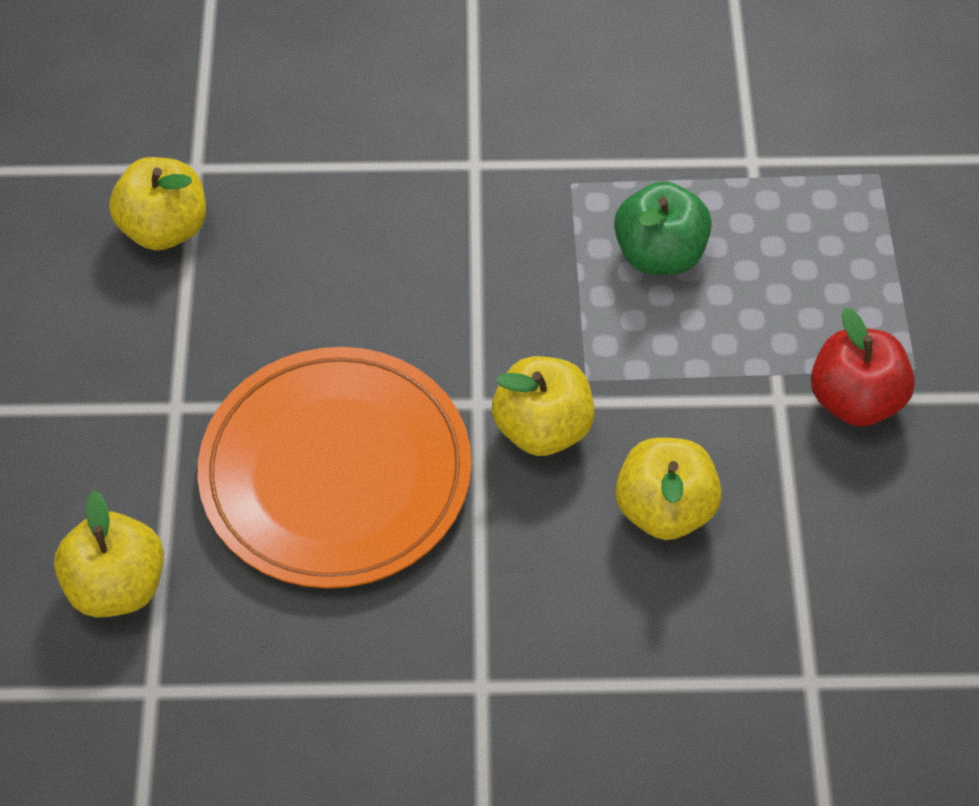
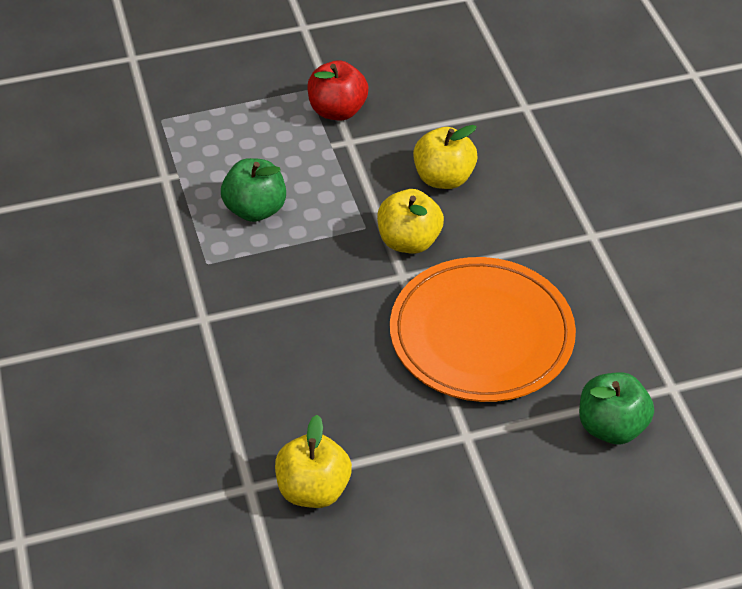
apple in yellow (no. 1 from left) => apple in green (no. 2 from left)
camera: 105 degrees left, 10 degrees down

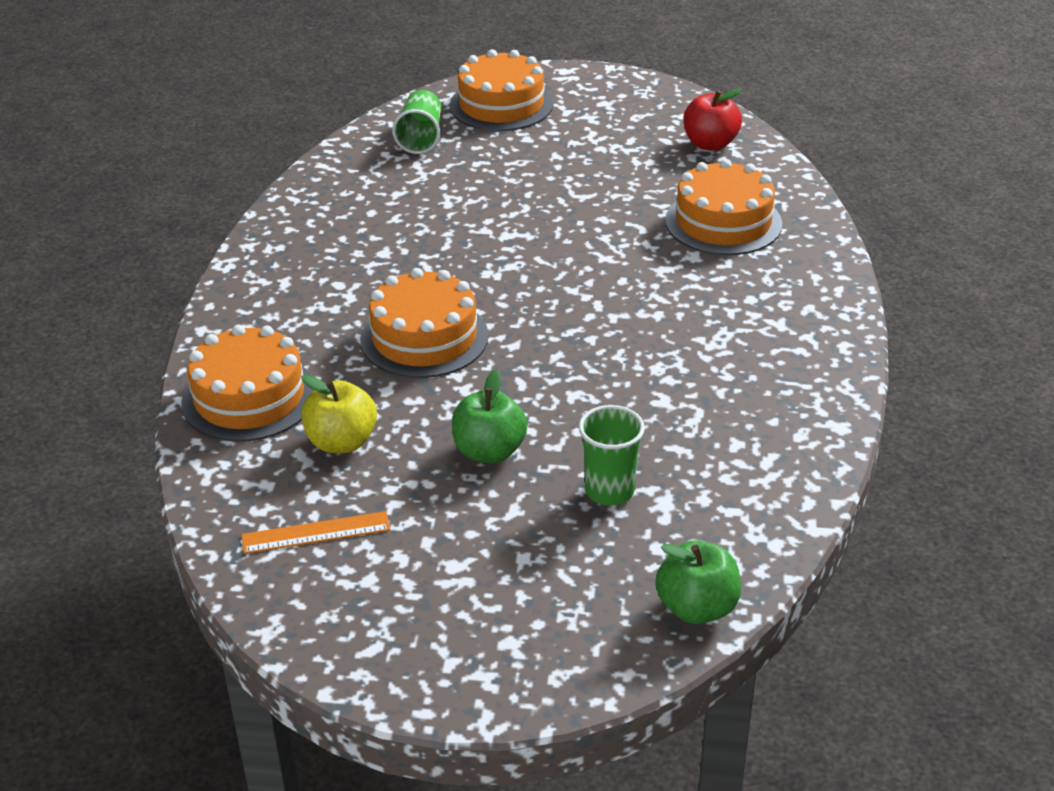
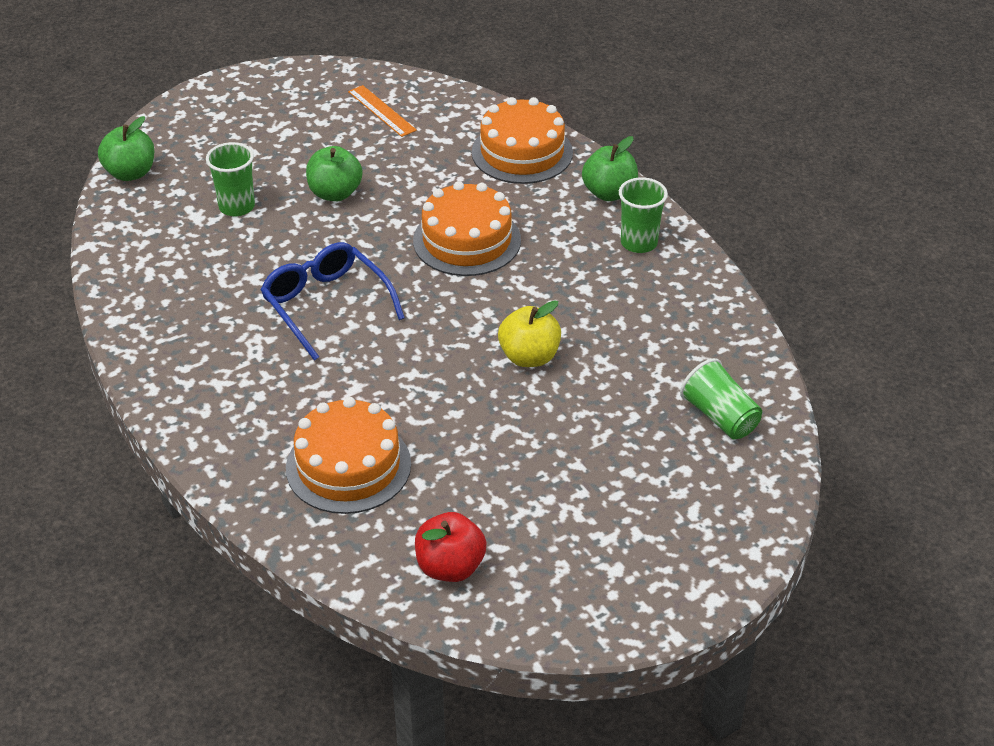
nothing => glasses in blue
ruler in orange, 75 degrees counterclockwise
apple in yellow, shifted
nothing => apple in green (no. 3 from left)
nothing => cup in green (no. 2 from left)
cake in orange (no. 3 from left) => nothing
camera: 140 degrees right, 5 degrees up

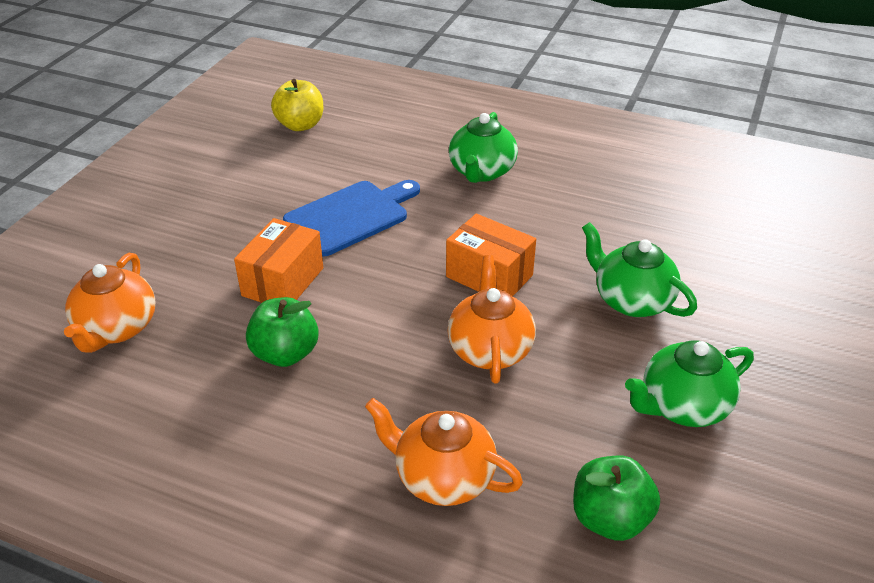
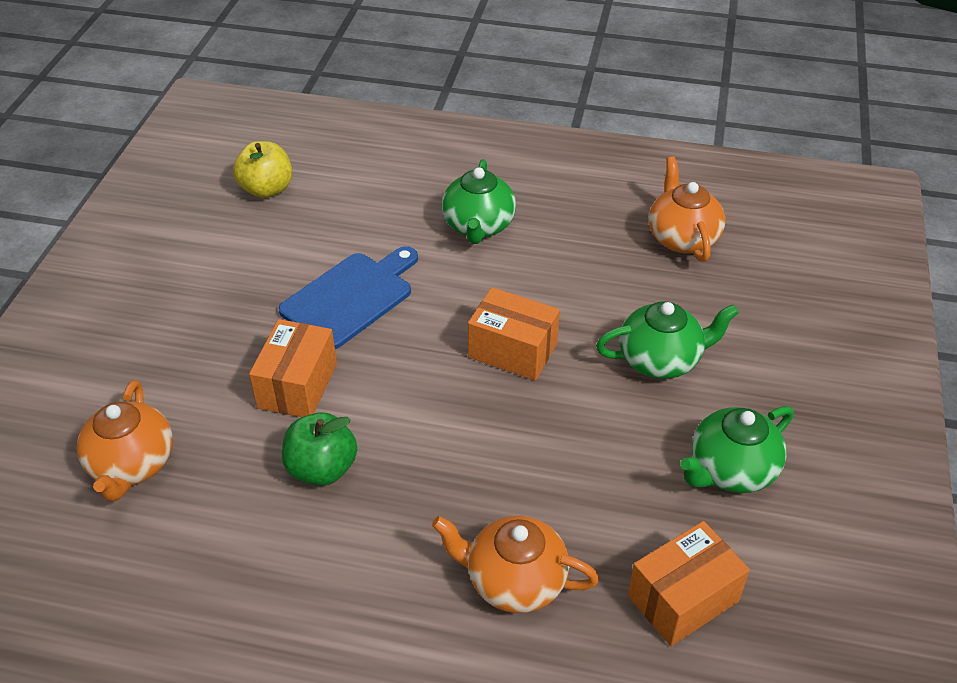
teapot in green (no. 2 from left), 135 degrees clockwise
apple in green (no. 2 from left) => box in orange (no. 3 from left)
teapot in orange (no. 3 from left), shifted
camera: 10 degrees left, 5 degrees up

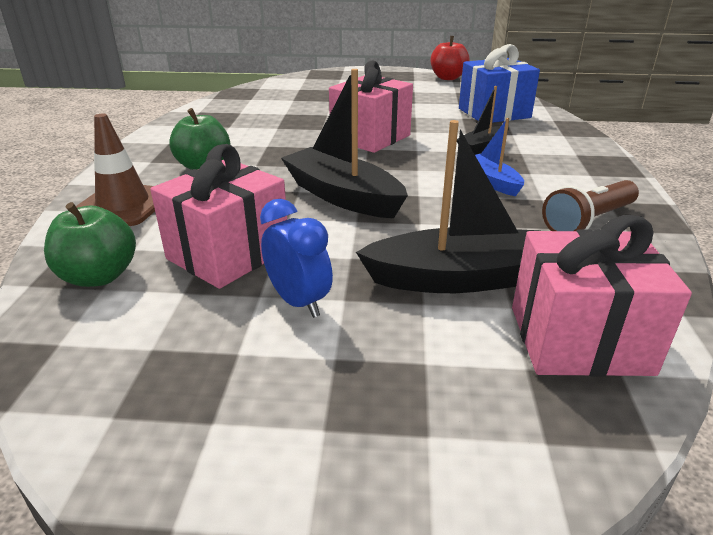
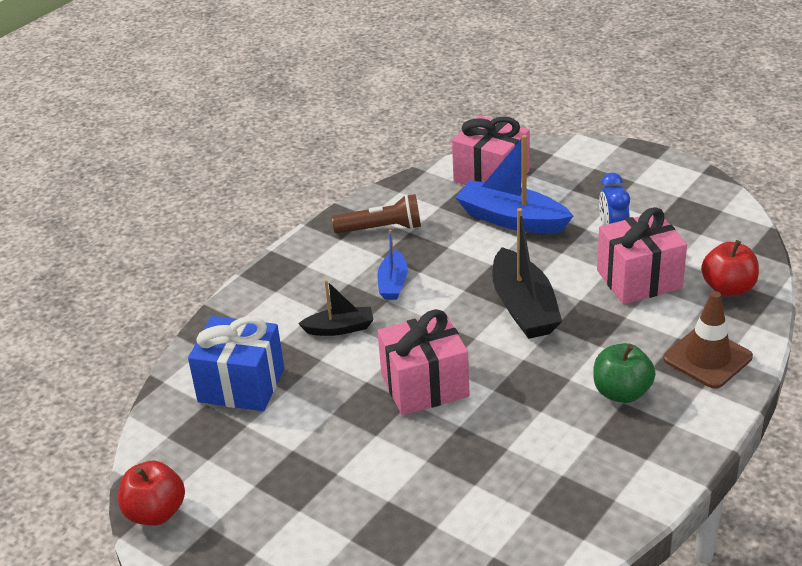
boat in black (no. 2 from left) => boat in blue (no. 2 from left)
apple in green (no. 1 from left) => apple in red (no. 2 from left)
camera: 145 degrees left, 5 degrees up

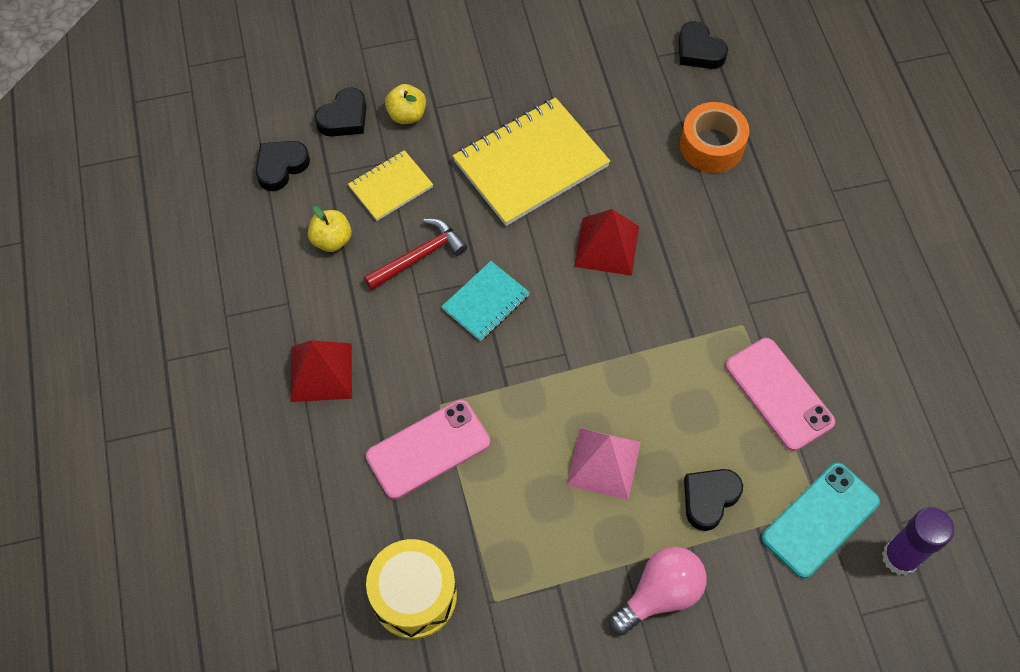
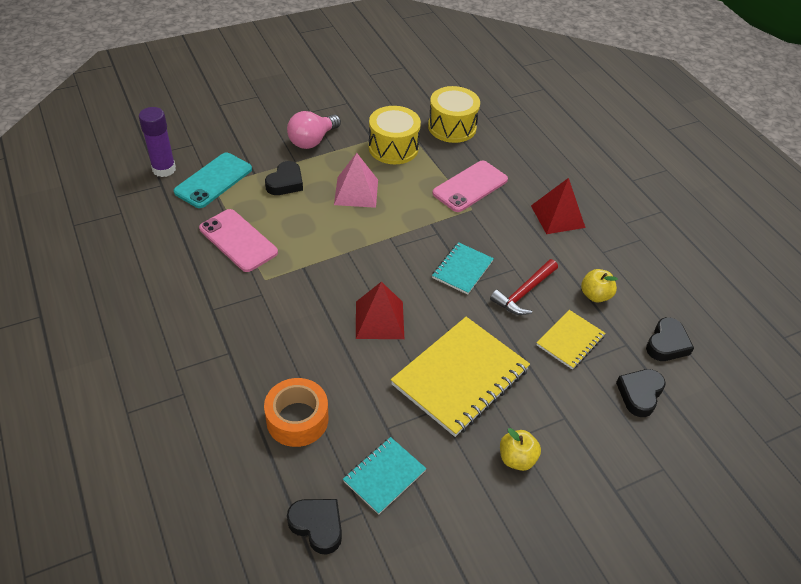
nothing => notebook in turquoise (no. 1 from left)
nothing => drum in yellow (no. 1 from left)
apple in yellow (no. 2 from left in the first image) => apple in yellow (no. 1 from left), shifted
camera: 165 degrees right, 15 degrees down

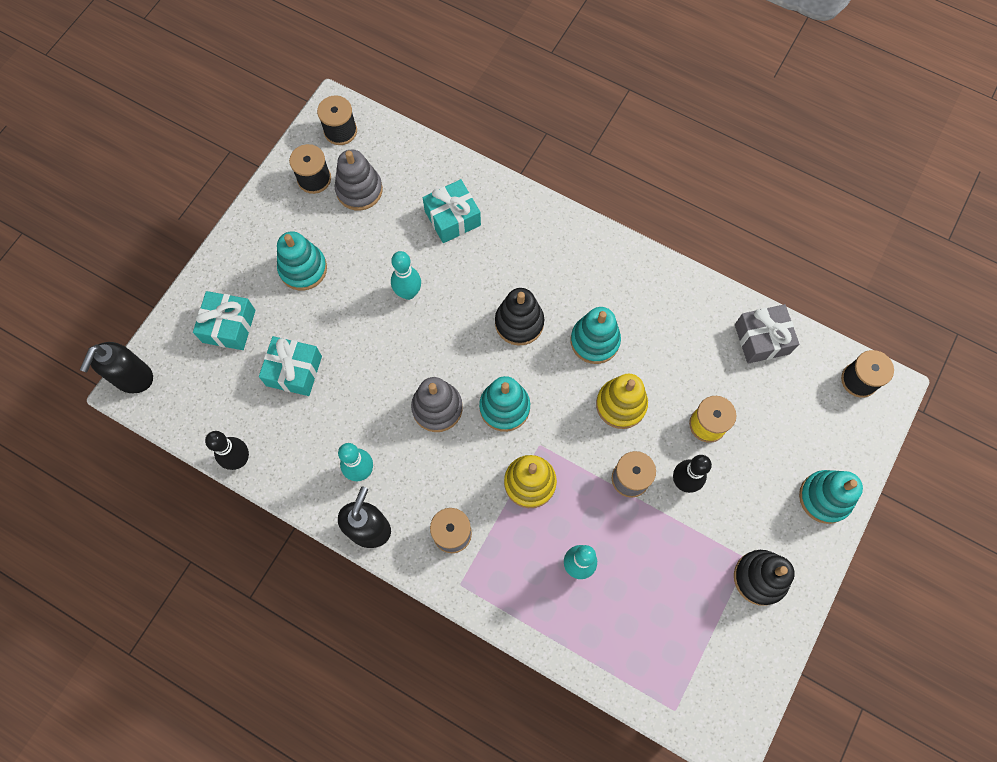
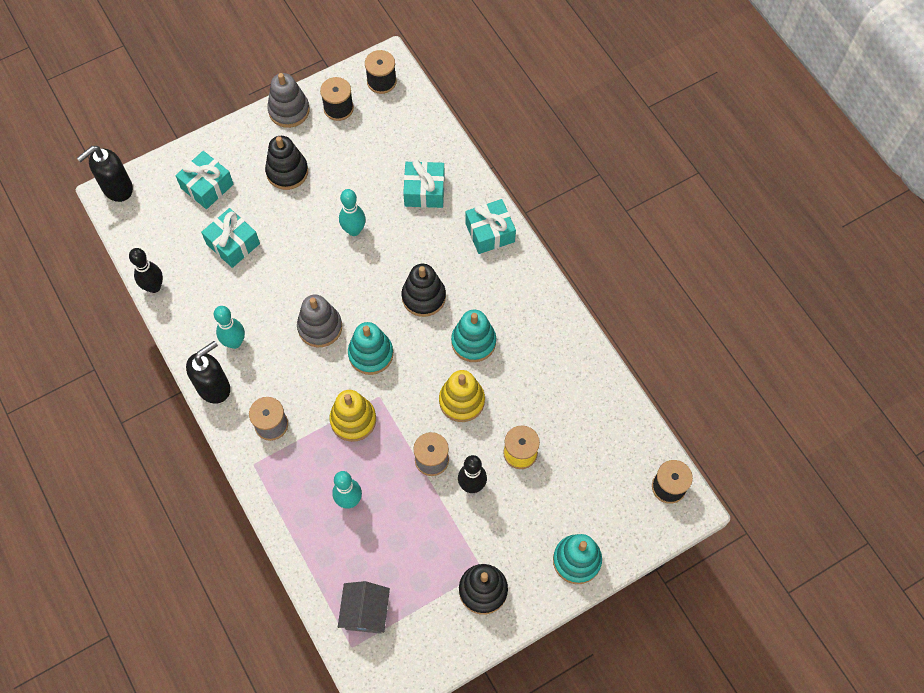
stacking toy in turquoise (no. 1 from left) => stacking toy in black (no. 1 from left)
stacking toy in grey (no. 1 from left), shifted
nothing => house in grey
nothing => gift in turquoise (no. 4 from left)
gift in grey => nothing
camera: 30 degrees right, 5 degrees down

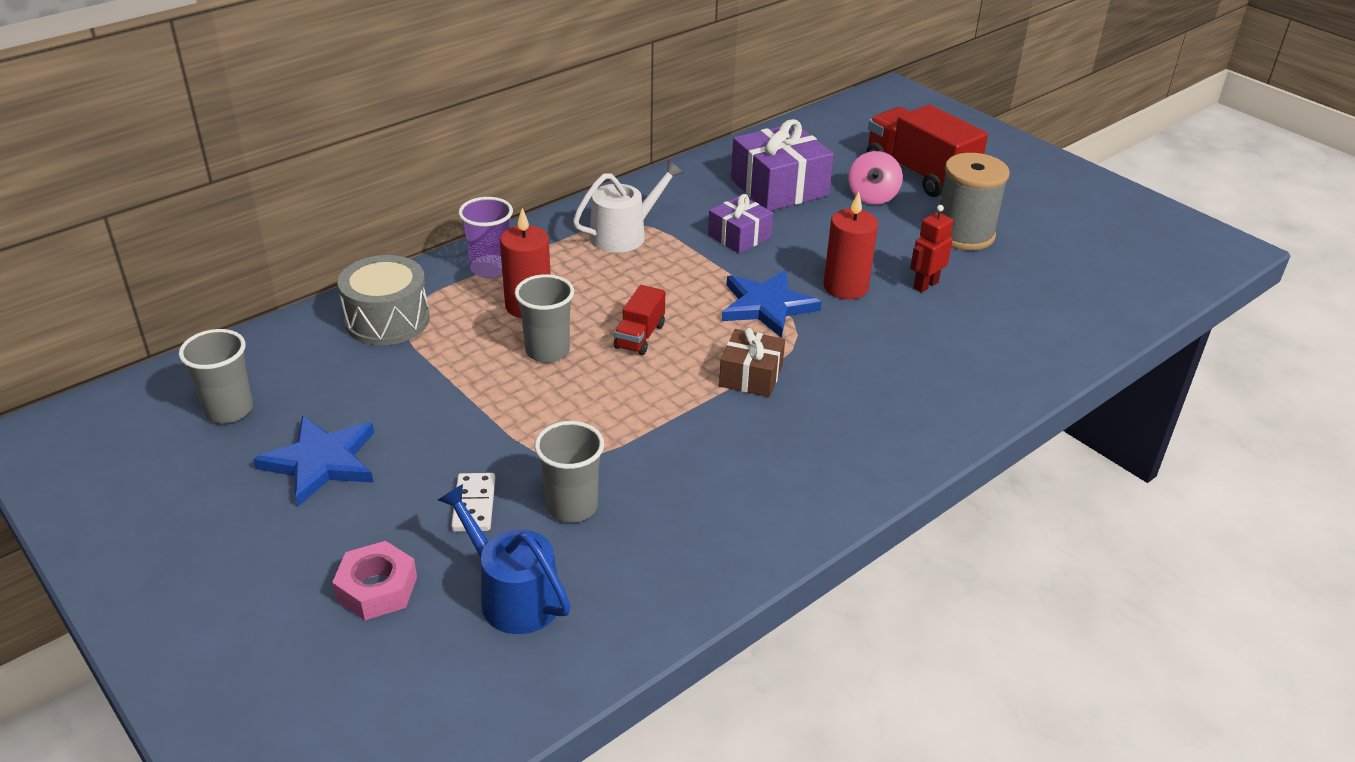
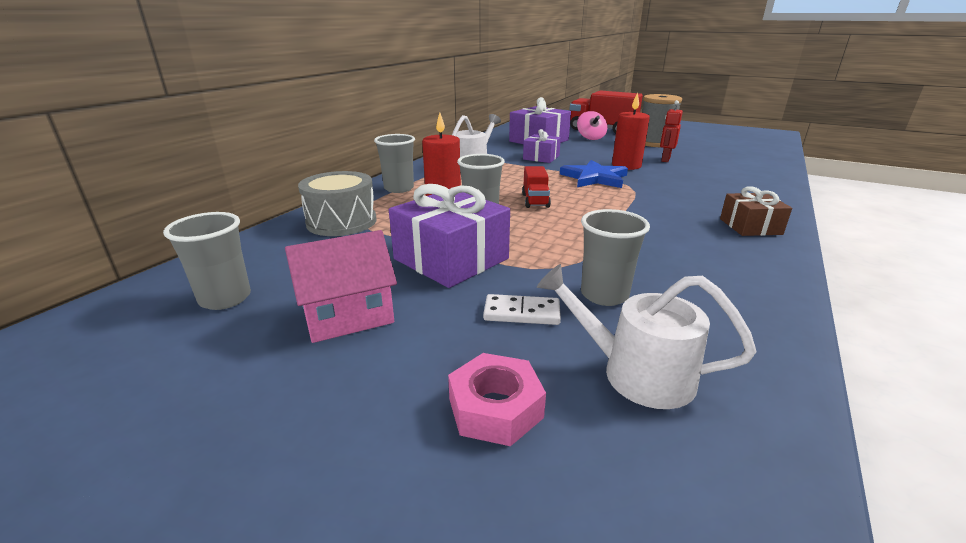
star in blue (no. 1 from left) => house in pink
cup in purple => cup in grey (no. 2 from left)
nothing => gift in purple (no. 1 from left)
domino in white, 60 degrees counterclockwise
watering can in blue => watering can in white (no. 2 from left)
gift in brown, shifted
camera: 20 degrees left, 10 degrees down

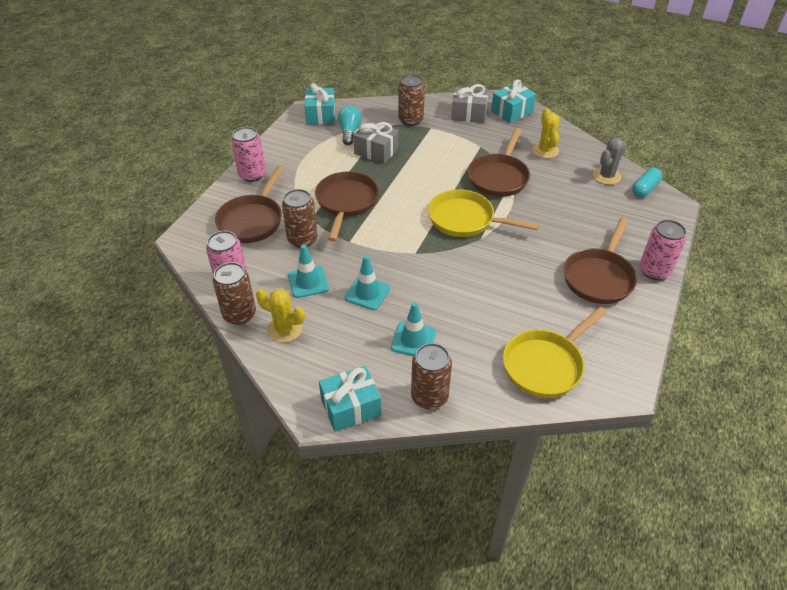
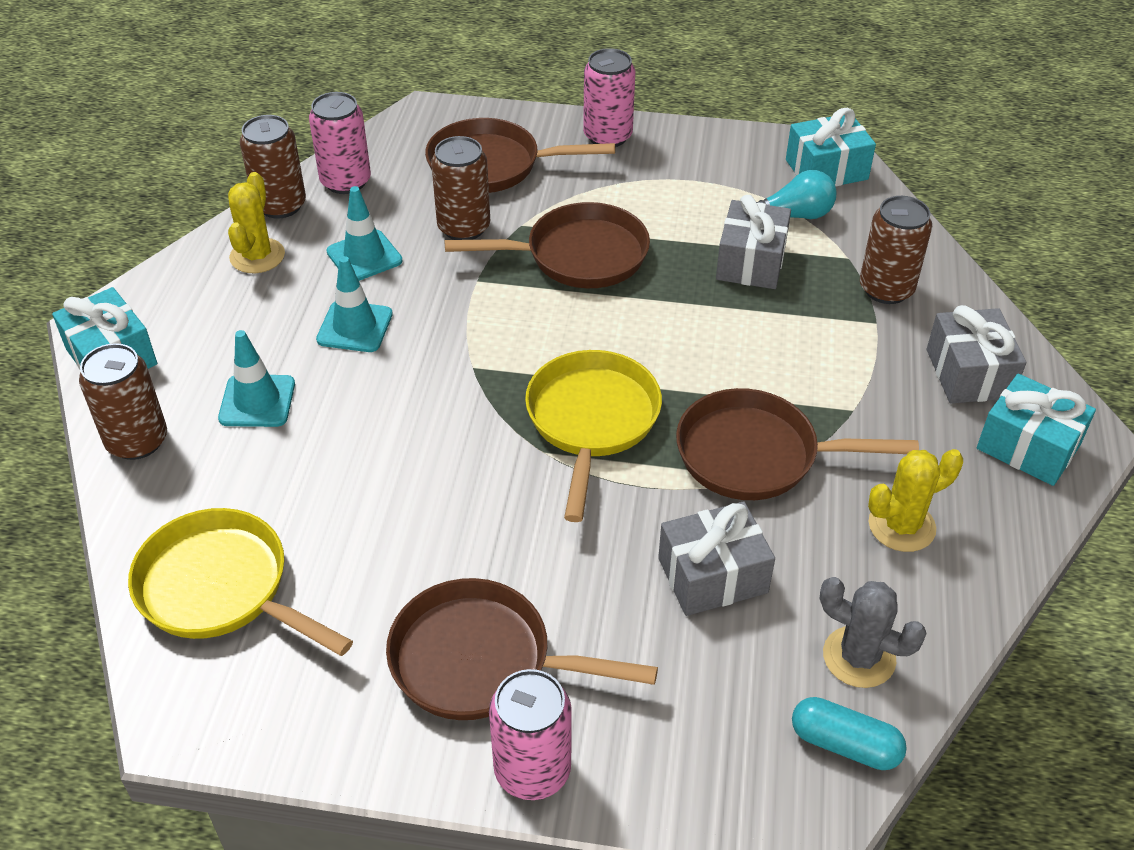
nothing => gift in grey (no. 1 from left)
camera: 75 degrees right, 0 degrees up

